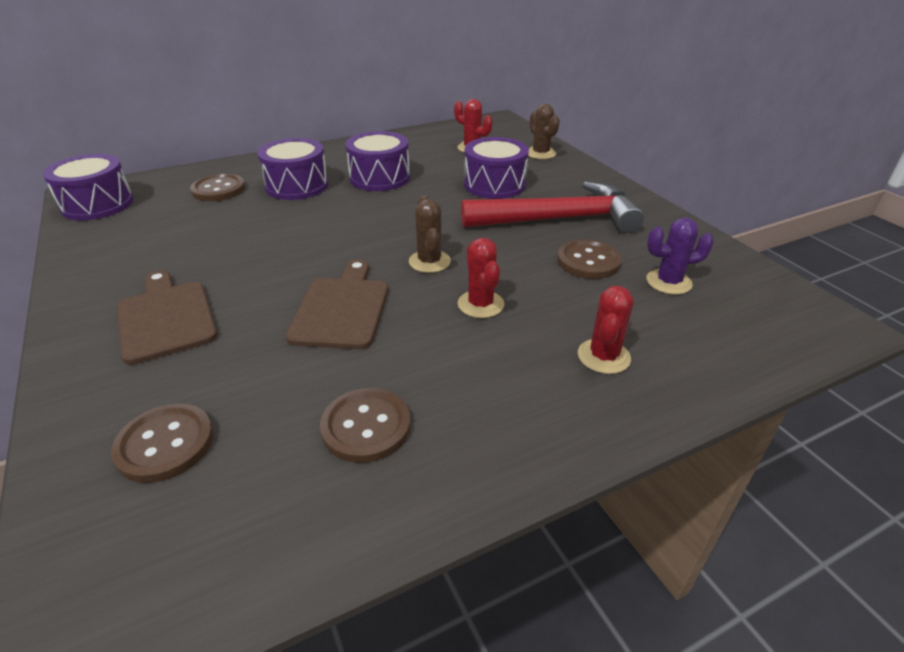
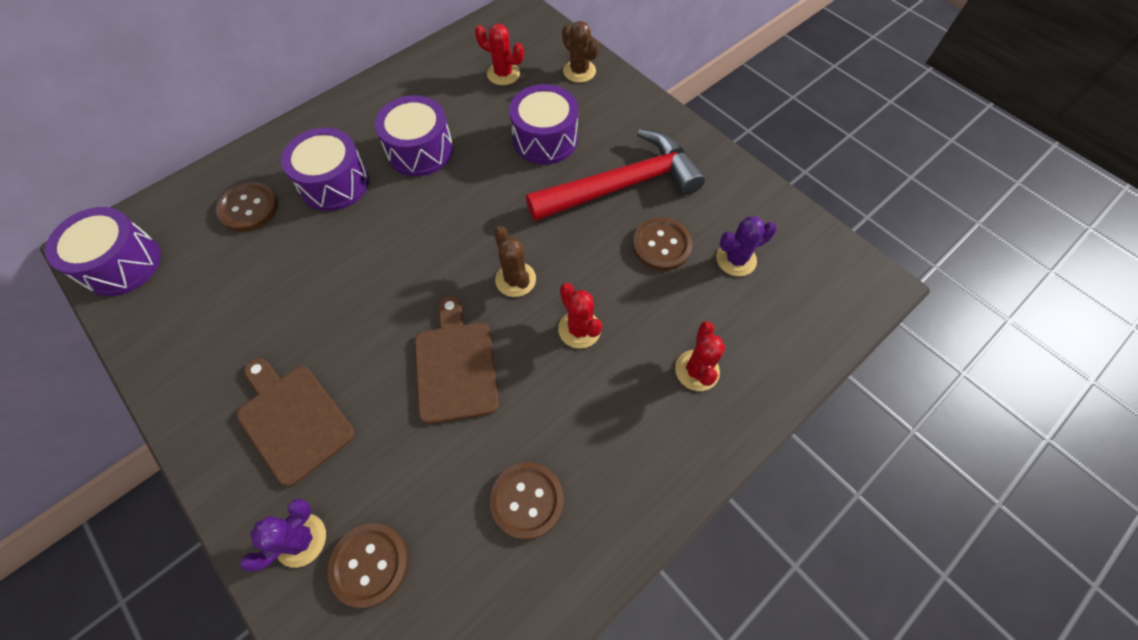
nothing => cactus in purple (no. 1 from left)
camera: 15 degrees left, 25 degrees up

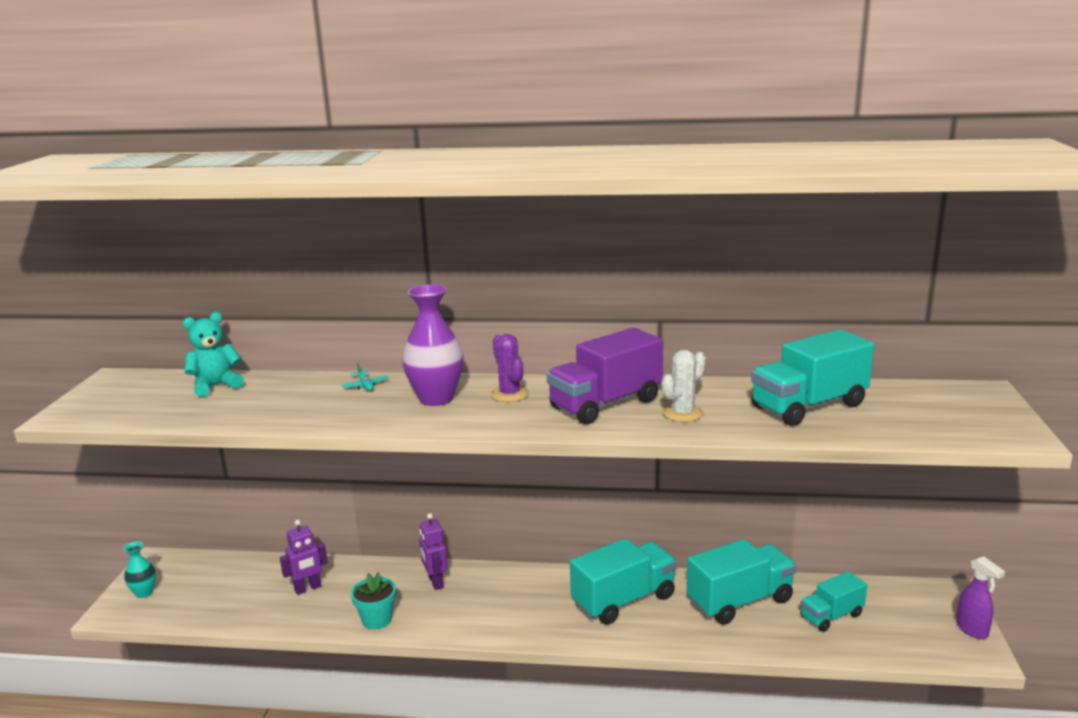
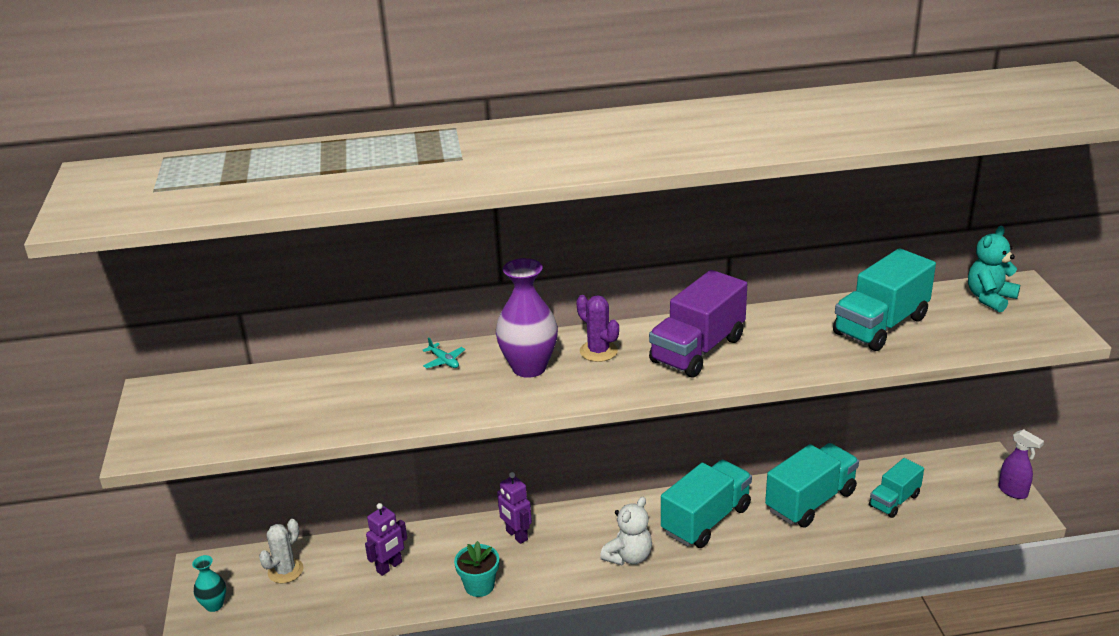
cactus in white, shifted
nothing => teddy bear in white
teddy bear in turquoise, shifted
camera: 15 degrees left, 10 degrees up

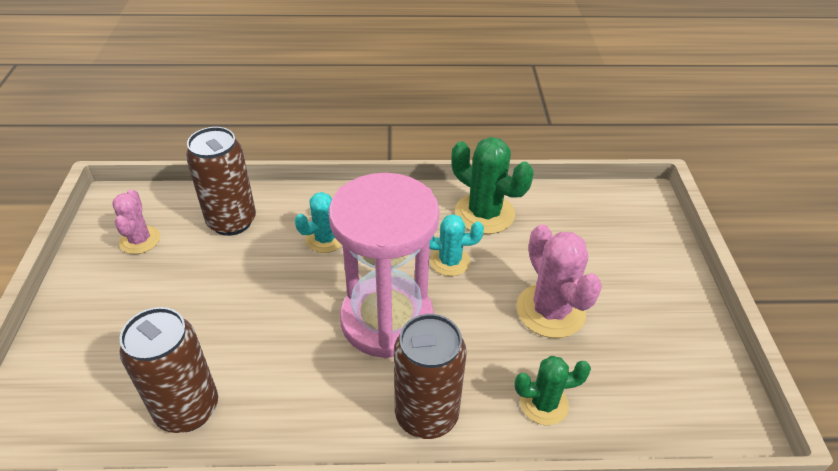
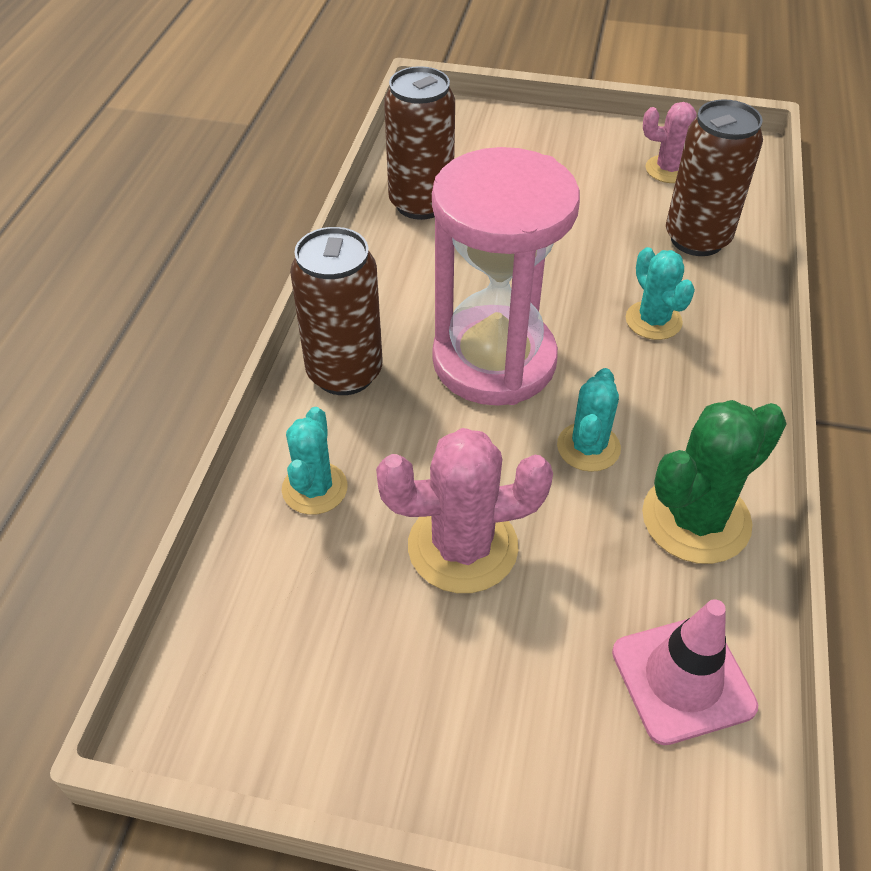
cactus in green (no. 2 from left) => cactus in turquoise (no. 1 from left)
nothing => traffic cone in pink
camera: 105 degrees right, 5 degrees up

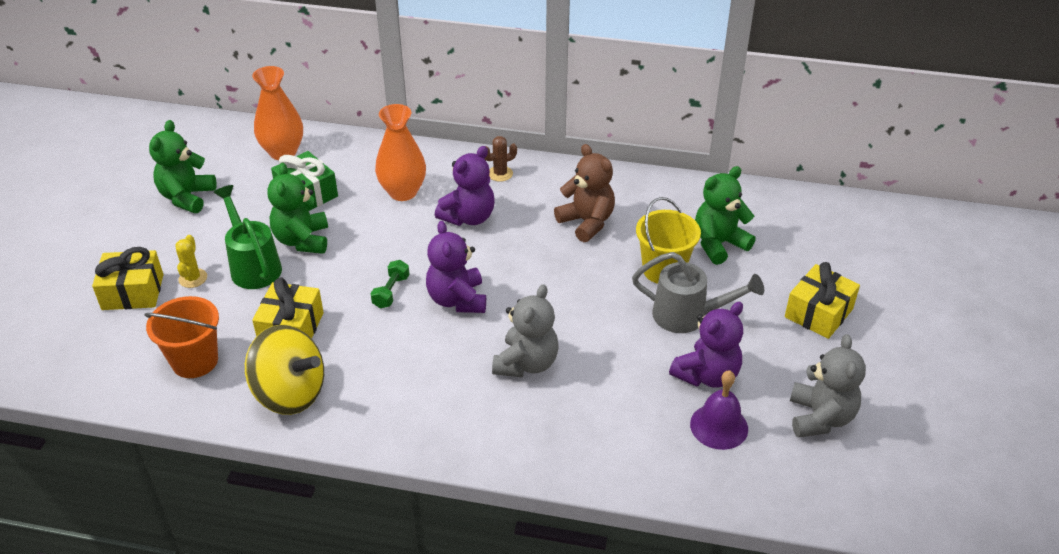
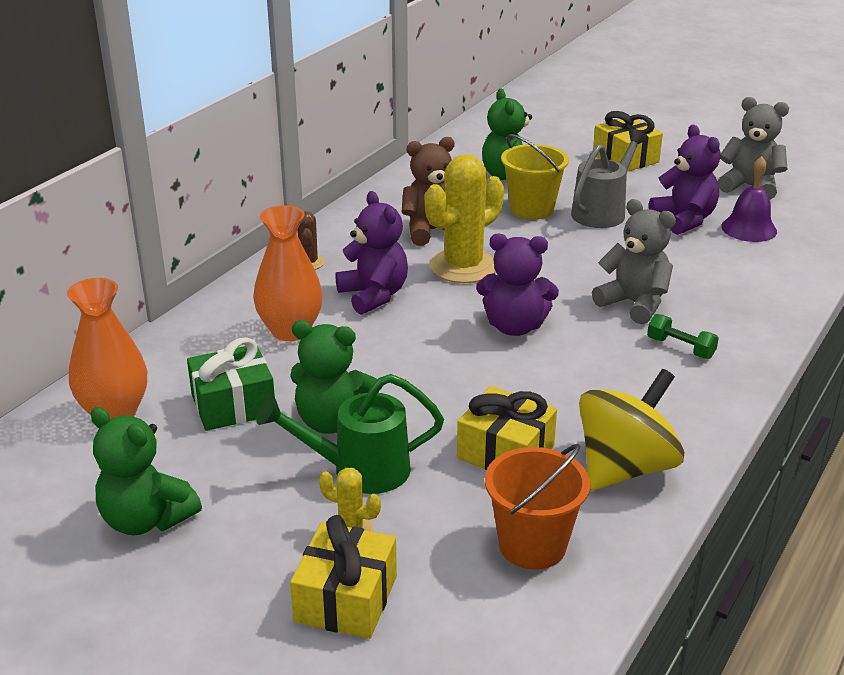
nothing => cactus in yellow (no. 2 from left)
dumbbell in green, shifted
camera: 70 degrees left, 10 degrees down

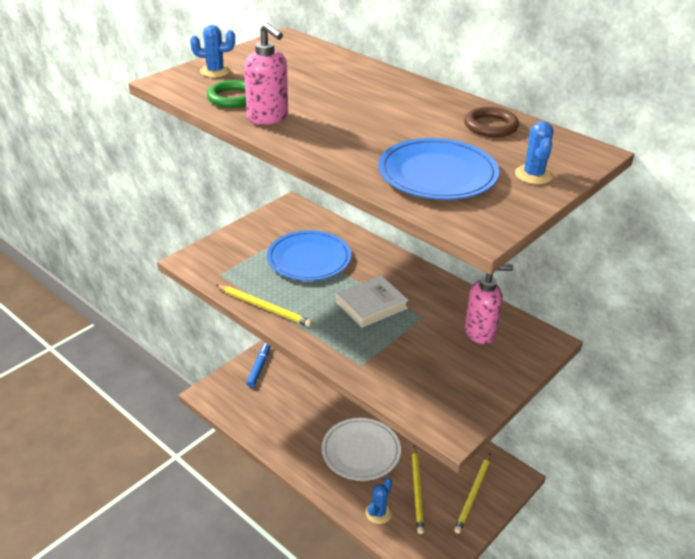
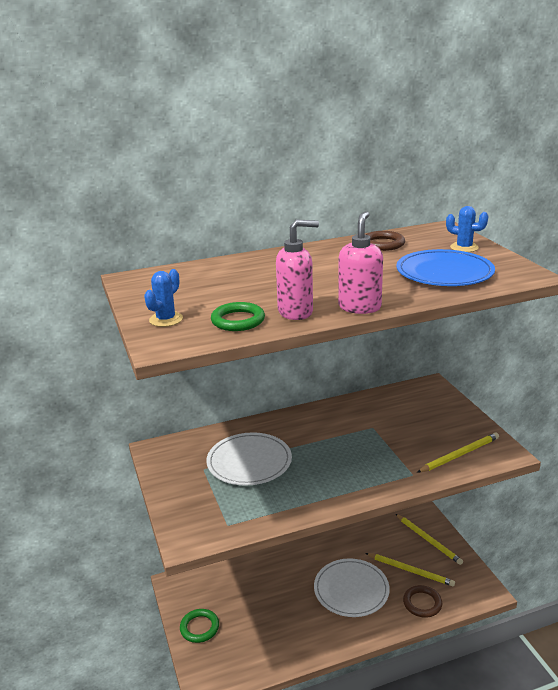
marker in blue => ring in green (no. 1 from left)
plate in blue (no. 1 from left) => plate in white (no. 1 from left)
soap dispenser in pink (no. 2 from left), shifted
cactus in blue (no. 2 from left) => ring in brown (no. 2 from left)
pencil in yellow (no. 1 from left in the first image) => pencil in yellow (no. 3 from left), shifted
book in white => nothing
camera: 60 degrees left, 10 degrees down

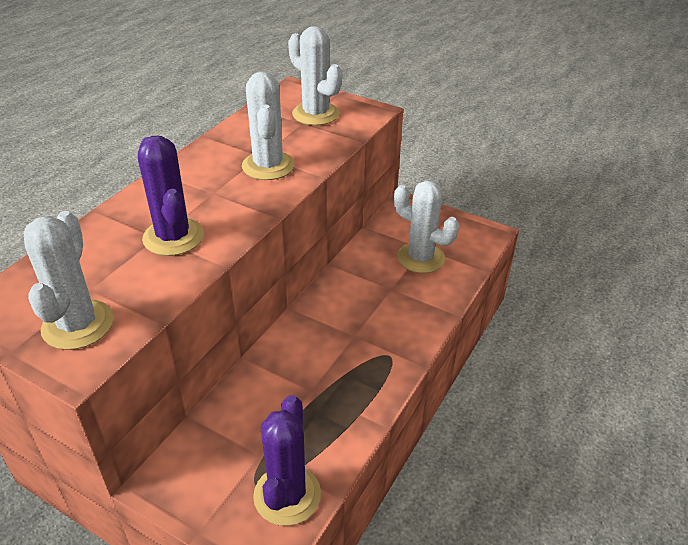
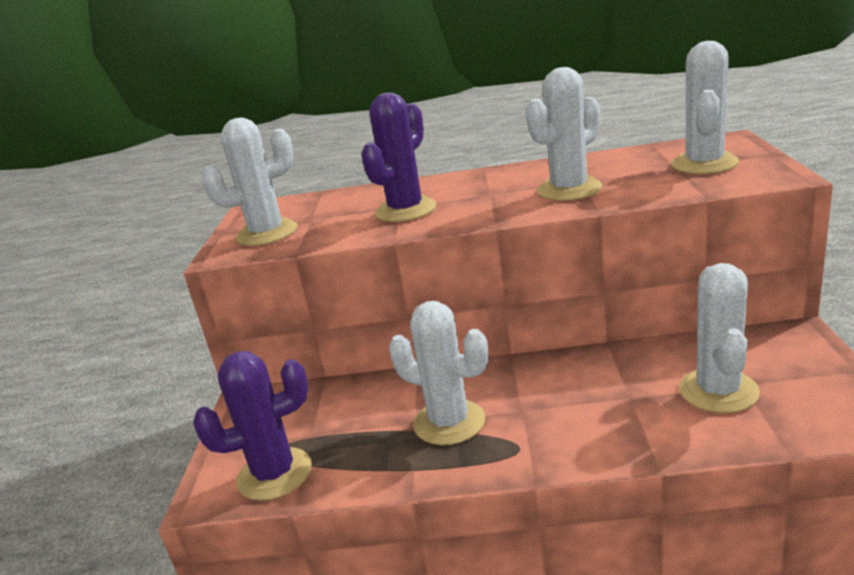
nothing => cactus in white (no. 2 from left)
camera: 65 degrees right, 15 degrees down

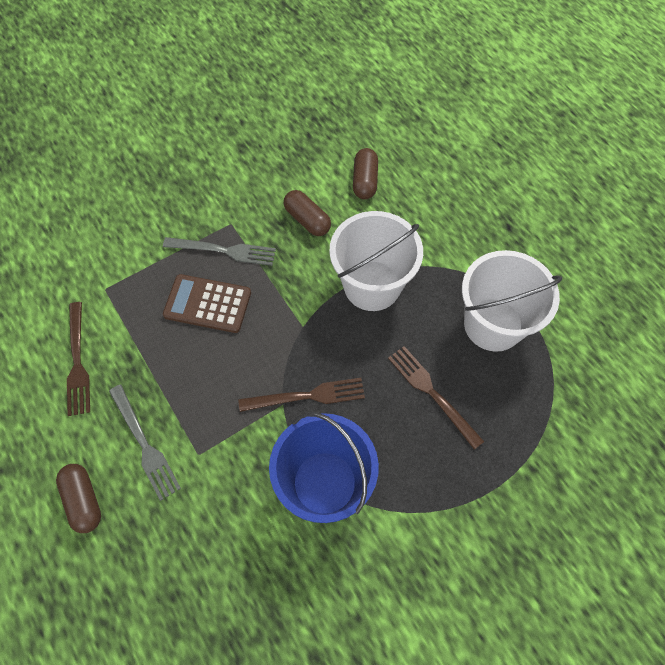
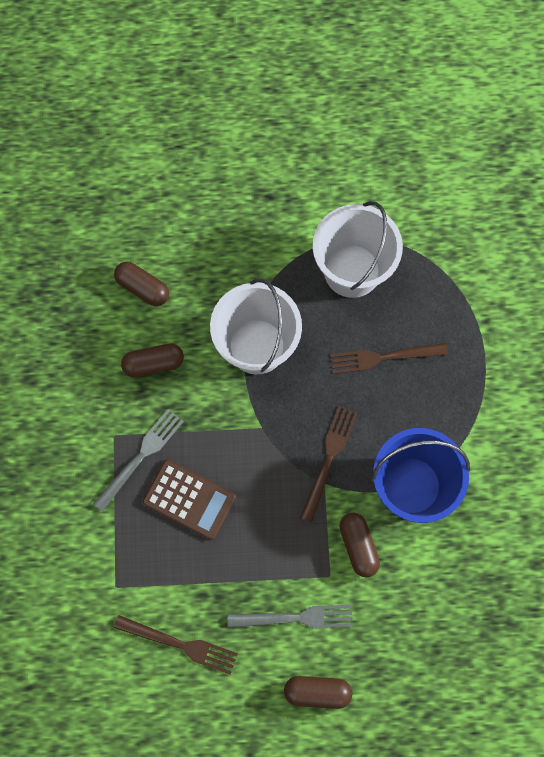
calculator in brown, 105 degrees counterclockwise
nothing => capsule in brown (no. 4 from left)
camera: 60 degrees left, 10 degrees up

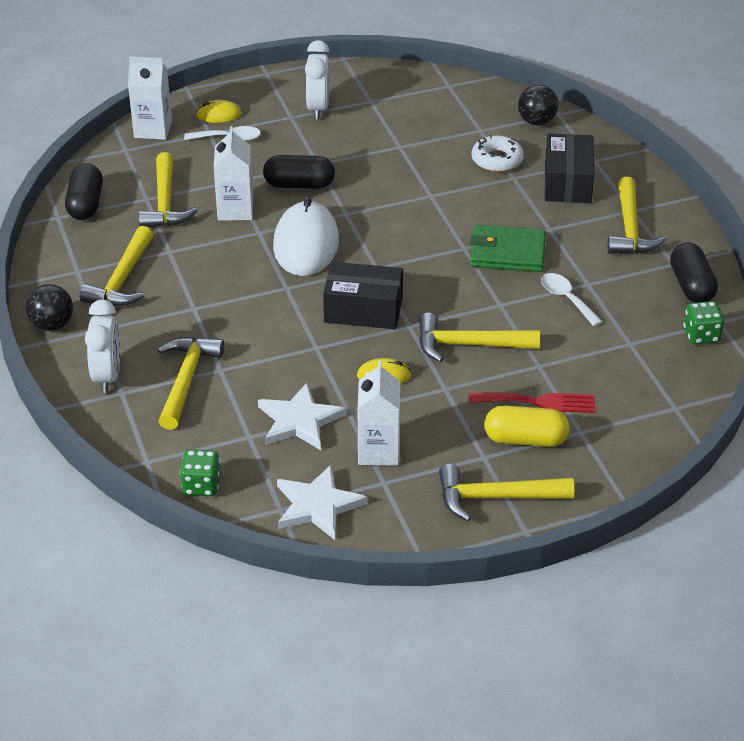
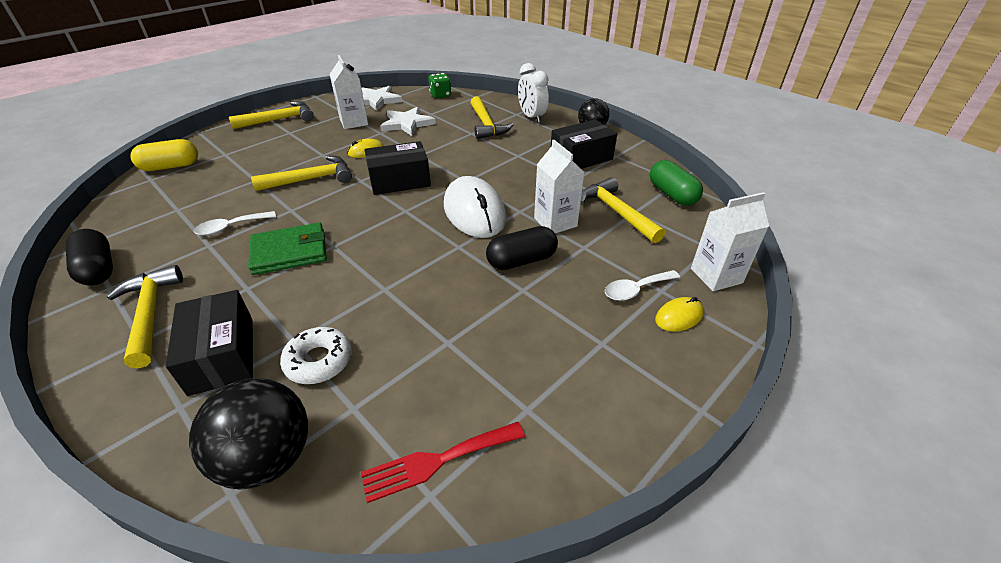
capsule in yellow, shifted
ball in black (no. 2 from left in the first image) => ball in black (no. 1 from left), x1.56
spoon in white (no. 2 from left in the first image) => spoon in white (no. 1 from left), 120 degrees clockwise
fork in red, shifted
hammer in yellow (no. 1 from left) => box in black (no. 3 from left)
capsule in black (no. 1 from left) => capsule in green
clock in white (no. 2 from left) => nothing
dice in green (no. 2 from left) => nothing
camera: 155 degrees right, 0 degrees up

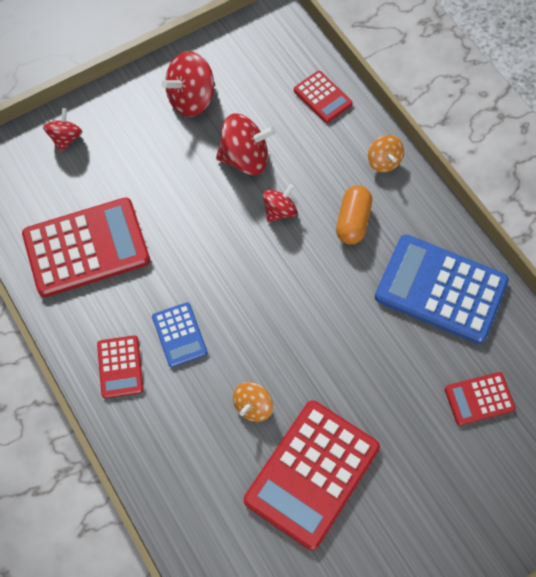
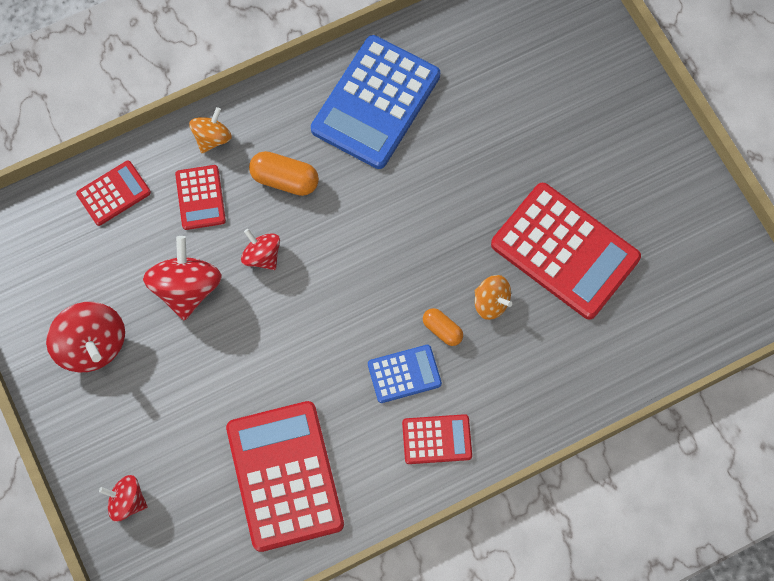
calculator in red (no. 5 from left in the first image) => calculator in red (no. 2 from left), shifted
spinning top in orange (no. 2 from left in the first image) => spinning top in orange (no. 1 from left), 45 degrees counterclockwise
nothing => capsule in orange (no. 2 from left)
camera: 85 degrees left, 5 degrees up

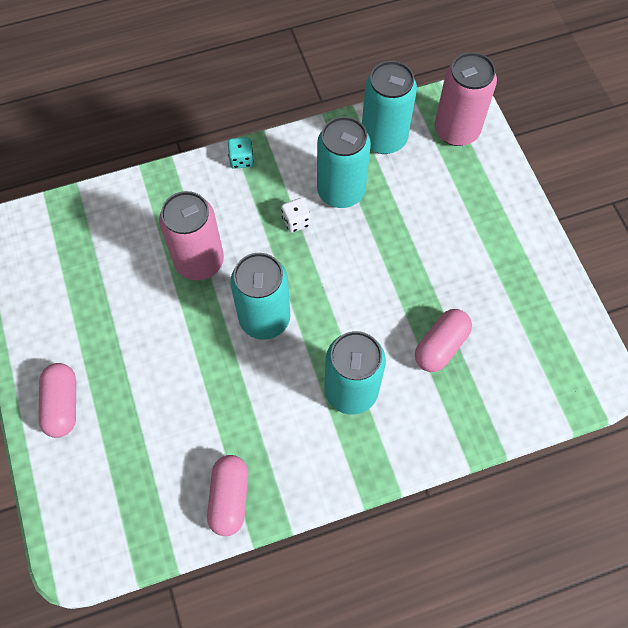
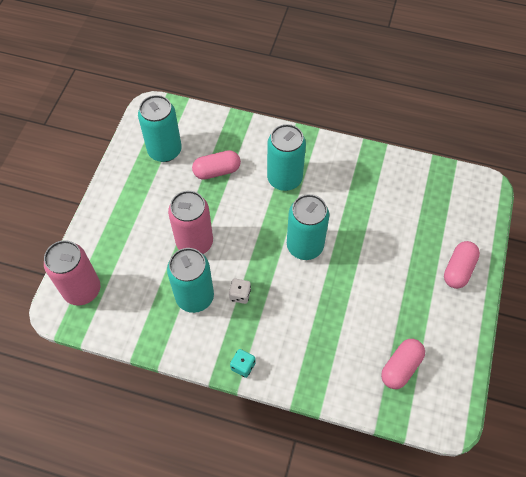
can in turquoise (no. 4 from left in the first image) => can in turquoise (no. 1 from left), shifted
can in pink (no. 1 from left in the first image) => can in pink (no. 2 from left), shifted
capsule in pink (no. 2 from left), shifted
camera: 145 degrees left, 5 degrees down

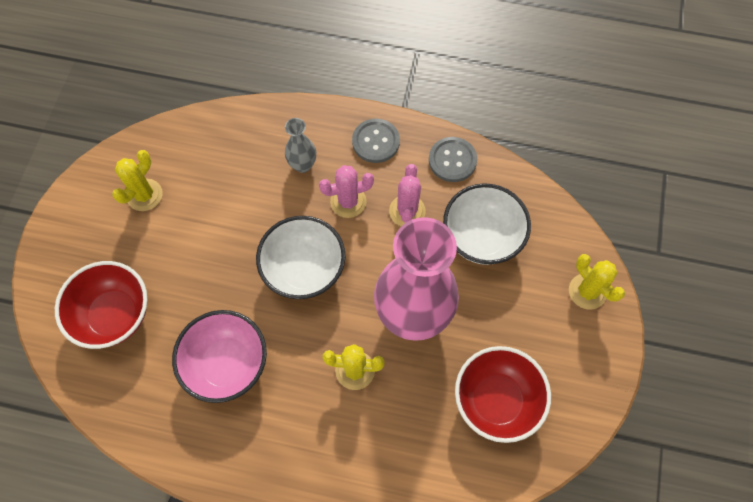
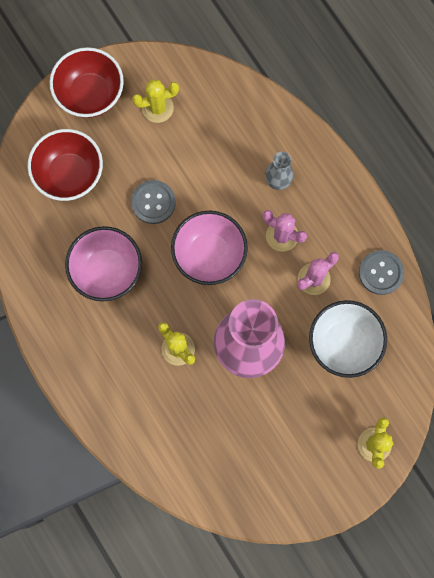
bowl in red (no. 2 from left), shifted
button in grey (no. 1 from left), shifted
bowl in white (no. 1 from left) => bowl in pink (no. 2 from left)
camera: 45 degrees right, 10 degrees up

